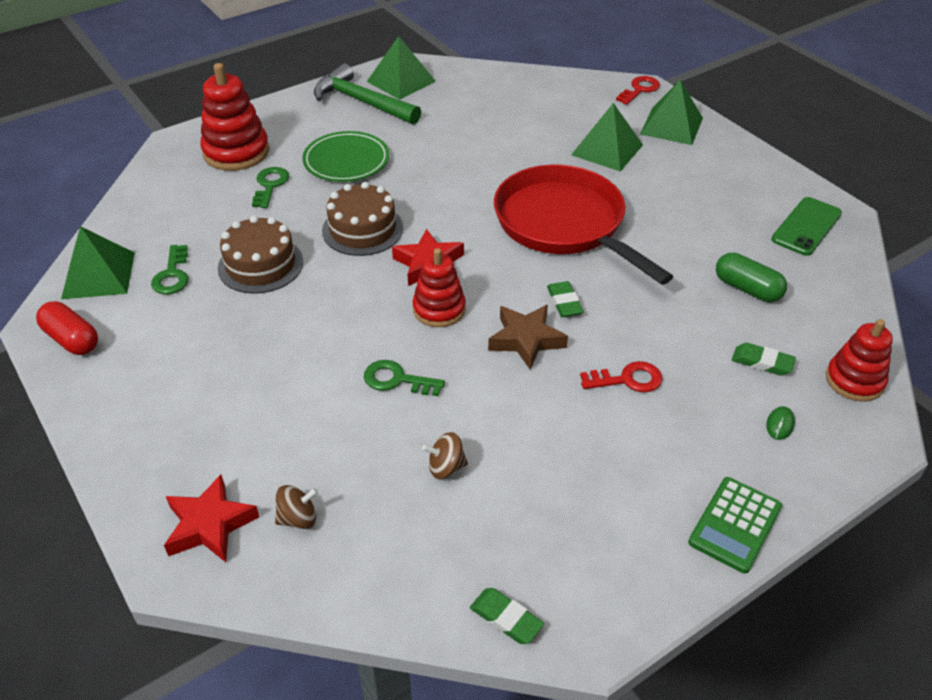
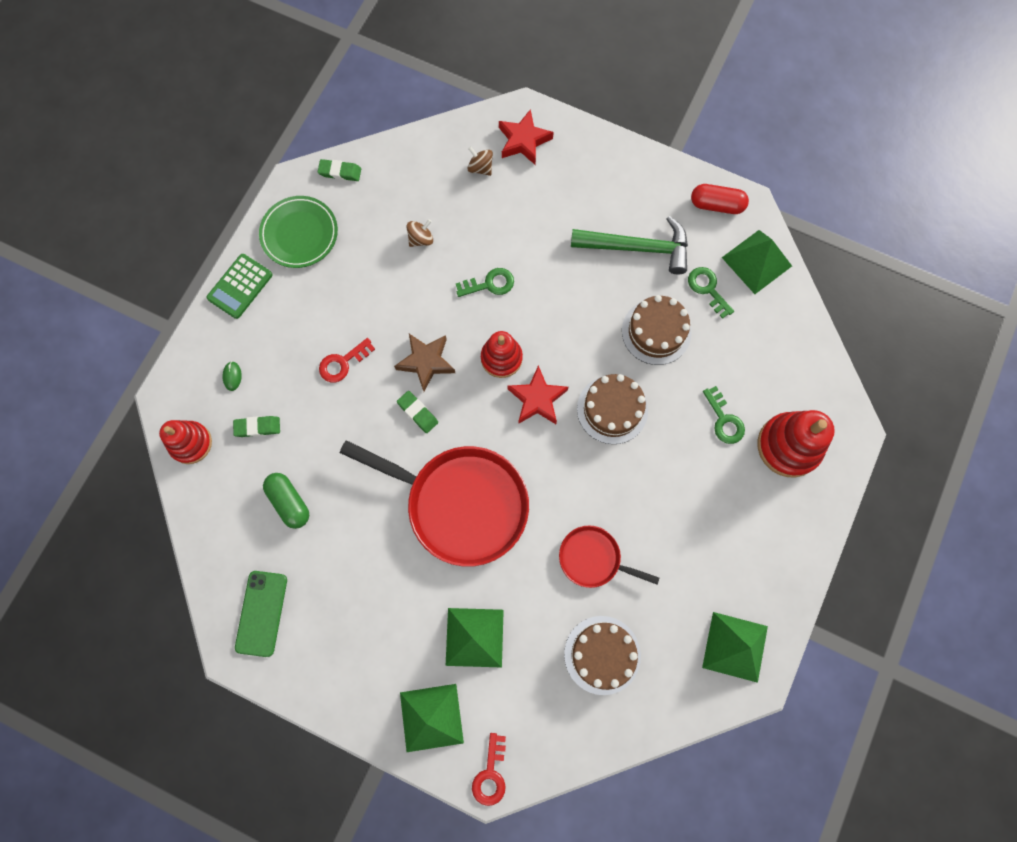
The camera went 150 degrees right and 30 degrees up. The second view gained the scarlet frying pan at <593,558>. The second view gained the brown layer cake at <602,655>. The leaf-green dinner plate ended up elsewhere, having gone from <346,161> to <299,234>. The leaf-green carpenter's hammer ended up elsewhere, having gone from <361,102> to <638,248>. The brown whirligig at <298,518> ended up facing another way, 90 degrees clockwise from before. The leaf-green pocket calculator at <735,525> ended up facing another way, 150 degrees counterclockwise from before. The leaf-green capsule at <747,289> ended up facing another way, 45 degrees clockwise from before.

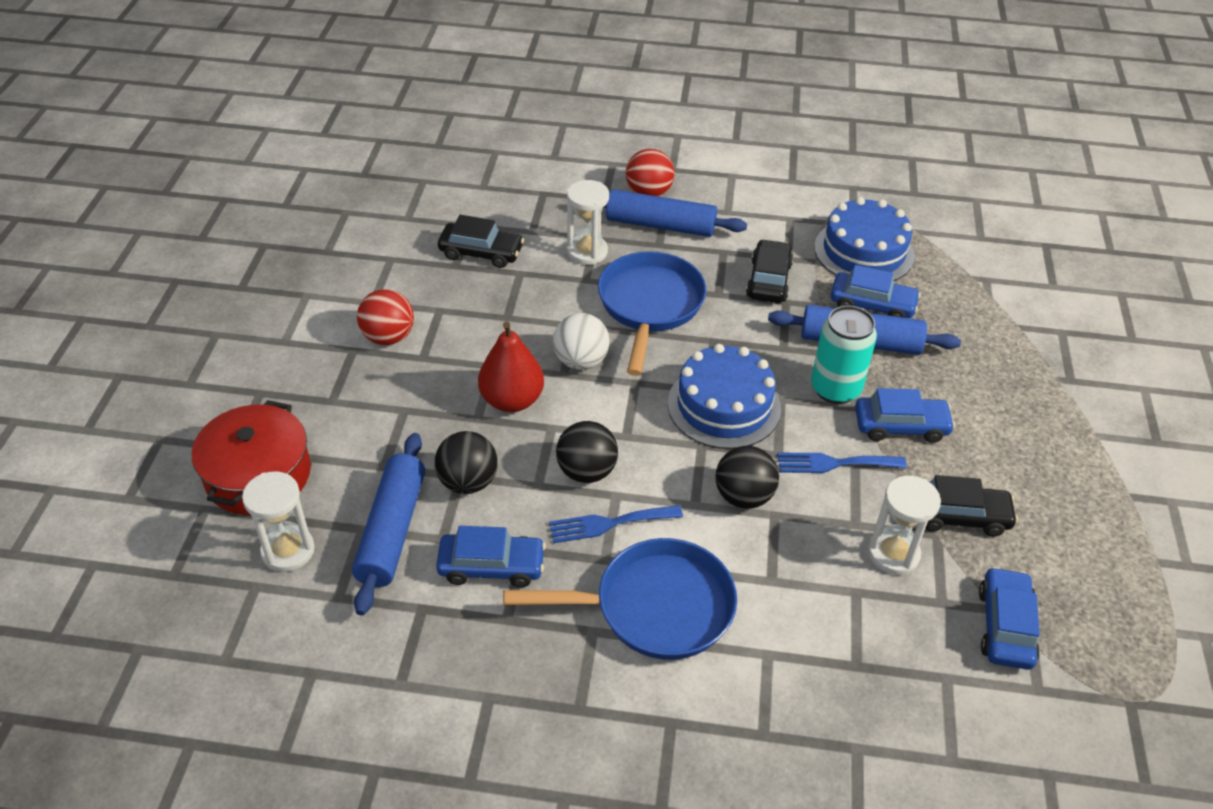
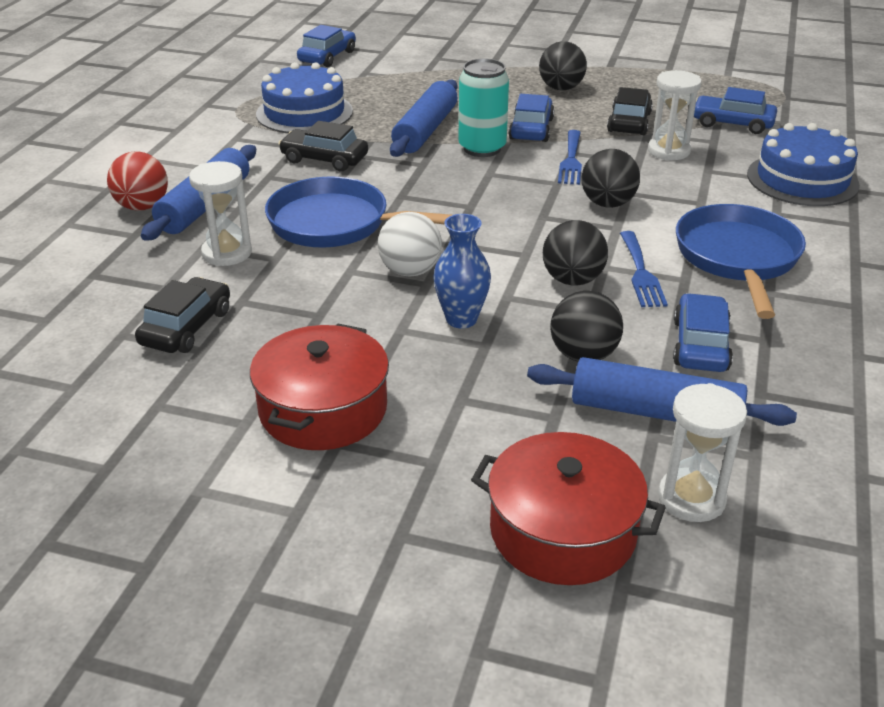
The camera went 80 degrees left and 10 degrees down. The second view gained the jet-black sphere at <561,88>. The royal blue layer cake ended up elsewhere, having gone from <724,406> to <802,179>. The royal blue car ended up elsewhere, having gone from <872,304> to <327,57>. Where the scarlet sphere stood at <388,337>, the scarlet stockpot came to stand at <323,409>. Where the scarlet pear fruit stood at <512,400>, the royal blue flower vase came to stand at <461,319>.

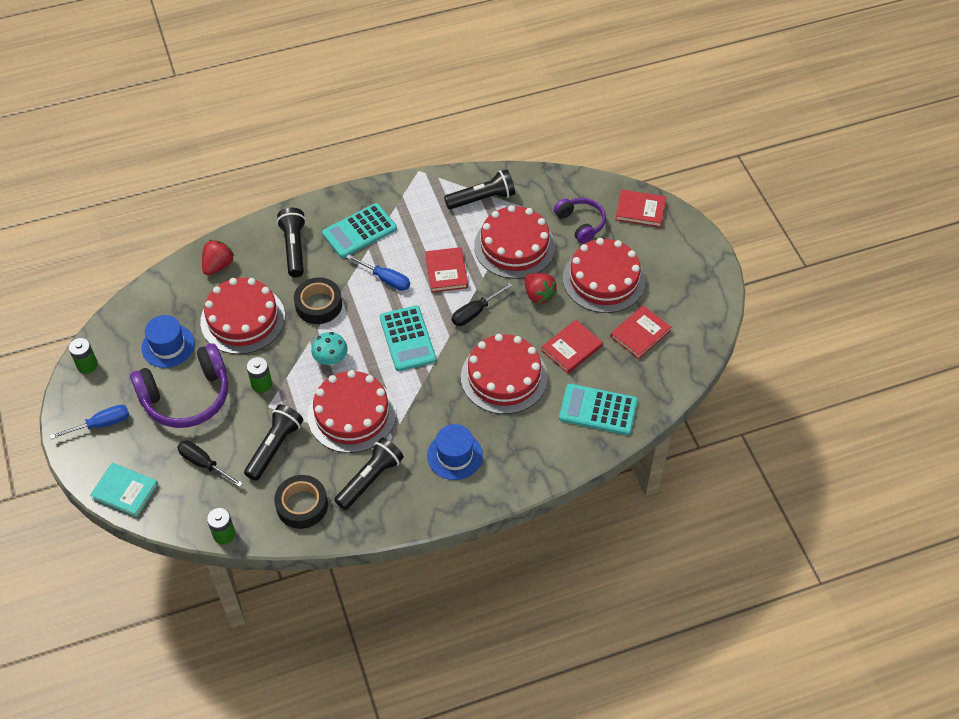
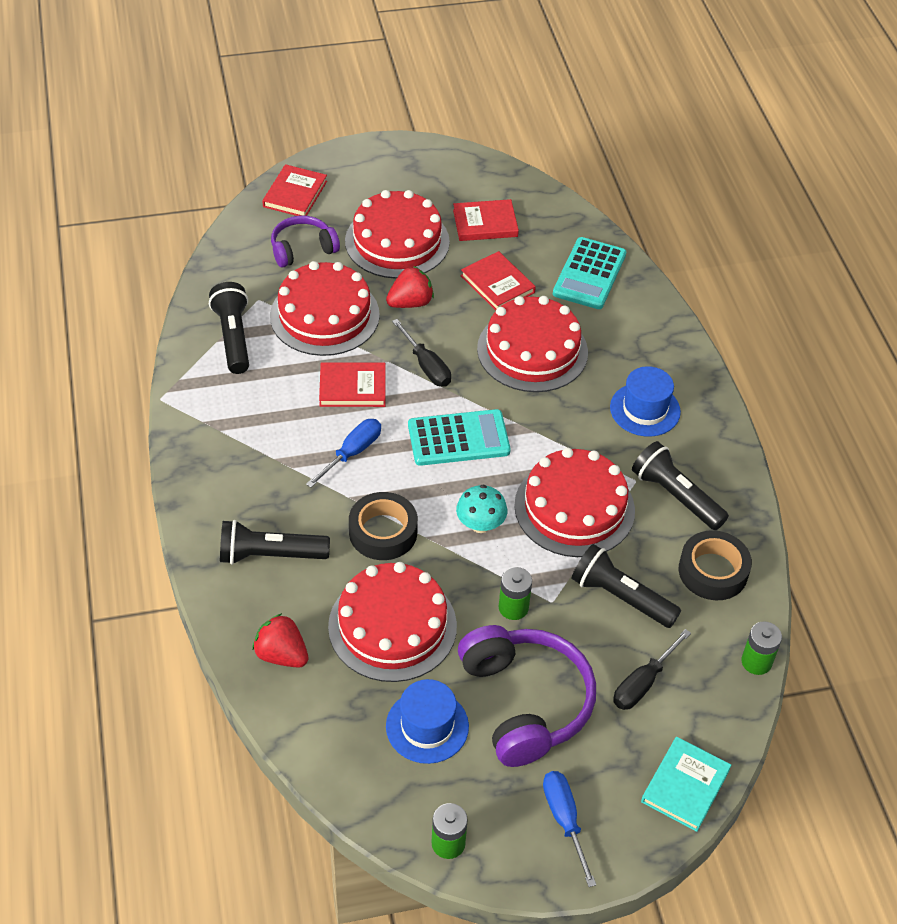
The camera went 85 degrees left and 5 degrees down. The second view lost the aqua pocket calculator at <359,231>. The scarlet book at <640,334> ended up facing another way, 60 degrees counterclockwise from before.

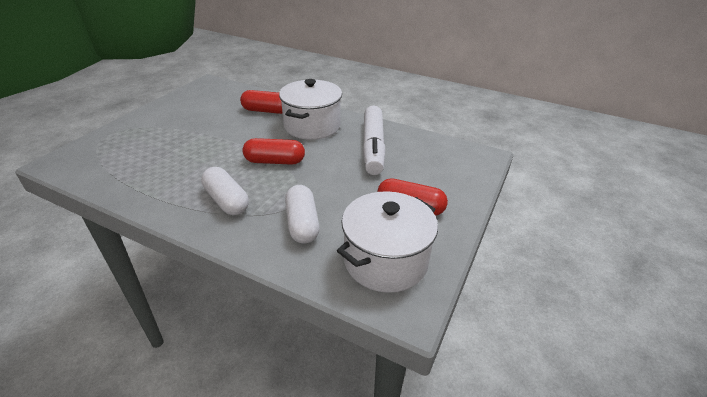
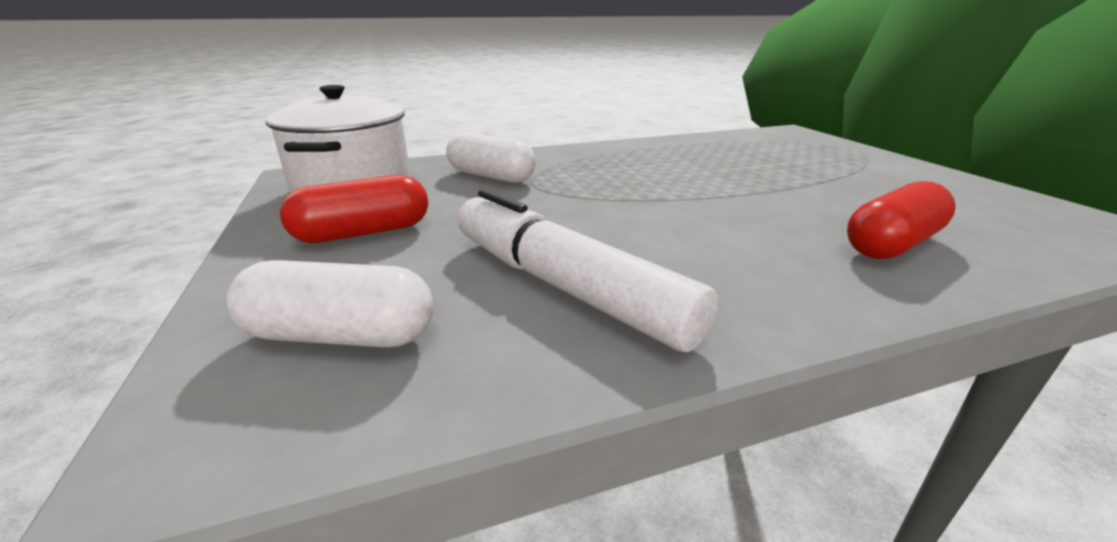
The camera went 135 degrees right and 10 degrees down. The second view lost the scarlet capsule at <275,161>. The second view lost the pure white stockpot at <312,126>. The pure white capsule ended up elsewhere, having gone from <227,201> to <340,335>.

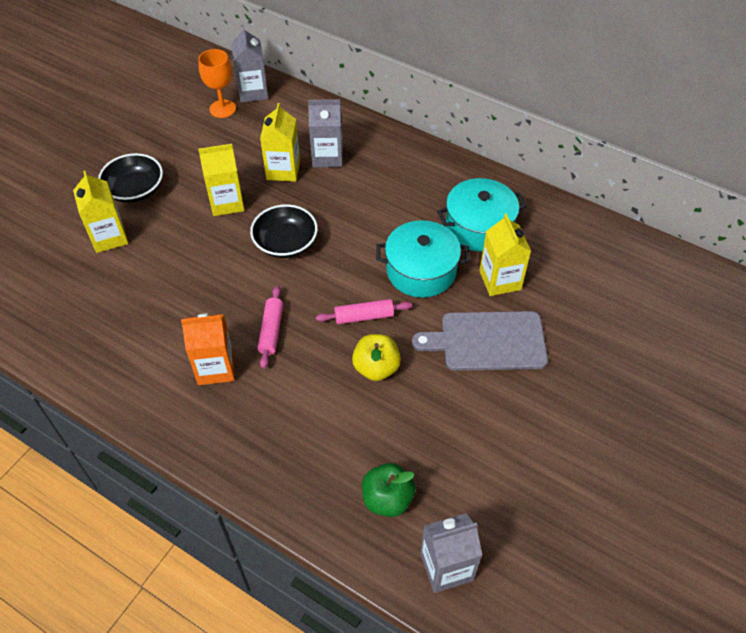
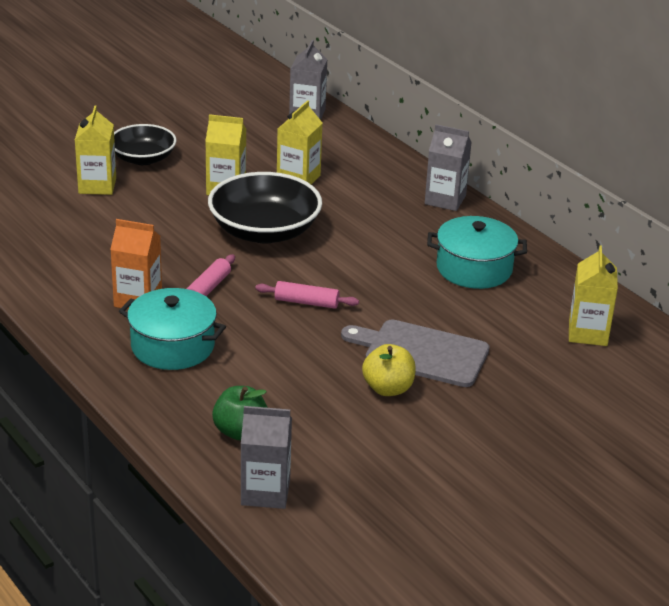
The camera went 20 degrees right and 20 degrees down. The second view lost the orange-coloured goblet at <222,109>. The ash-grey carton ended up elsewhere, having gone from <327,157> to <445,200>. The golden apple fruit ended up elsewhere, having gone from <376,368> to <388,388>. The aqua stockpot ended up elsewhere, having gone from <421,271> to <172,346>. The golden carton ended up elsewhere, having gone from <500,280> to <588,333>. The size of the jet-black serving bowl at <285,243> changed by a factor of 1.57.

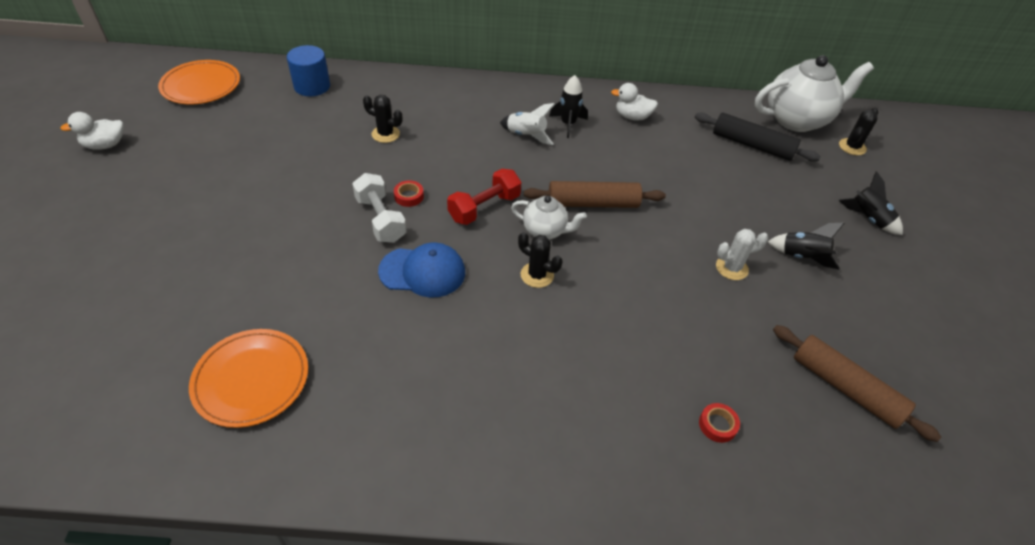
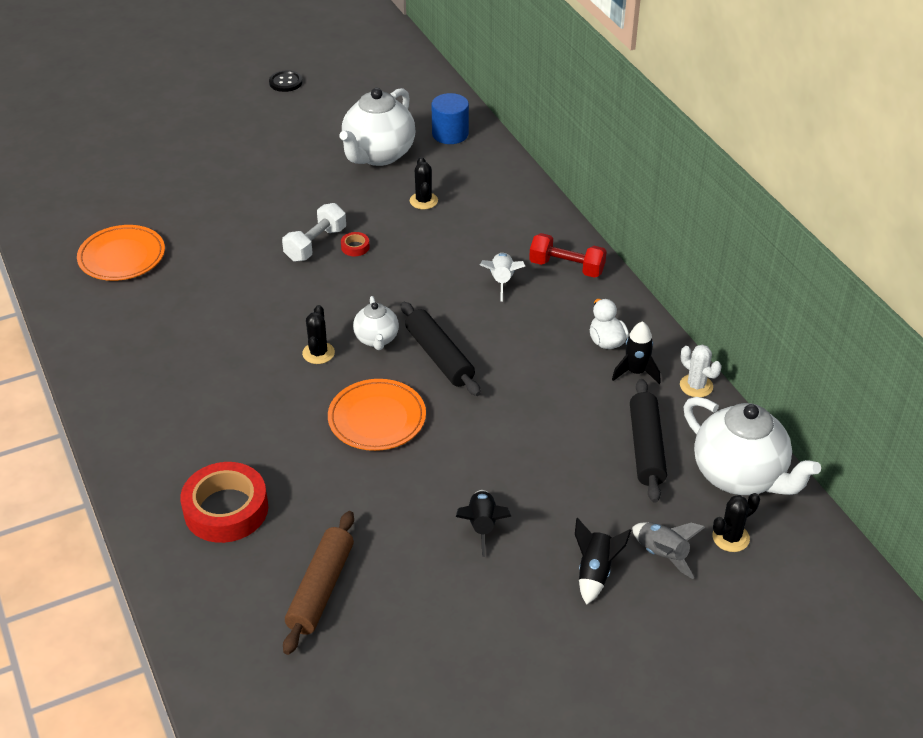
The camera went 65 degrees right and 5 degrees down. The second view lost the royal blue baseball cap at <423,272>. The second view gained the pure white china teapot at <378,155>. The second view gained the ash-grey rocket at <662,554>. The orange-coloured dinner plate ended up elsewhere, having gone from <201,86> to <377,418>. The scarlet free weight ended up elsewhere, having gone from <484,208> to <566,267>. The jet-black rocket ended up elsewhere, having gone from <568,124> to <636,372>. The pure white prickly plant ended up elsewhere, having gone from <731,268> to <696,386>. Where the pure white toy duck stood at <105,145>, the jet-black shirt button came to stand at <285,82>. What was the brown dough roller at <593,203> turned into the jet-black dough roller at <439,356>. The jet-black prickly plant at <852,147> ended up facing another way, 45 degrees counterclockwise from before. The size of the scarlet roll of tape at <717,425> changed by a factor of 2.42.

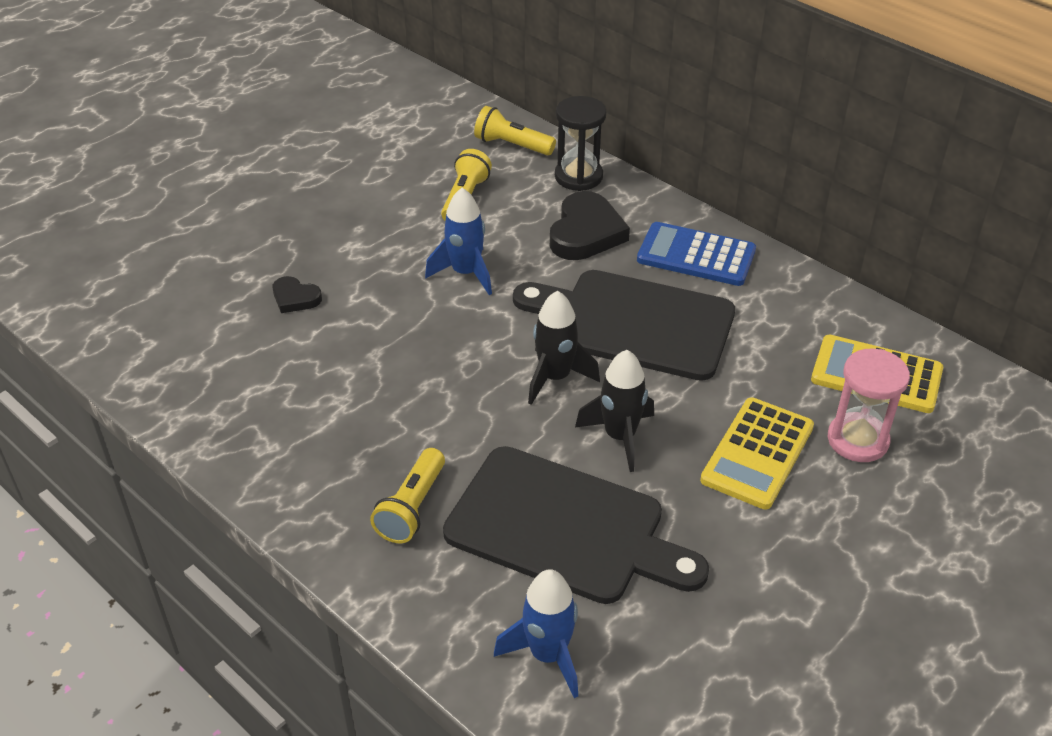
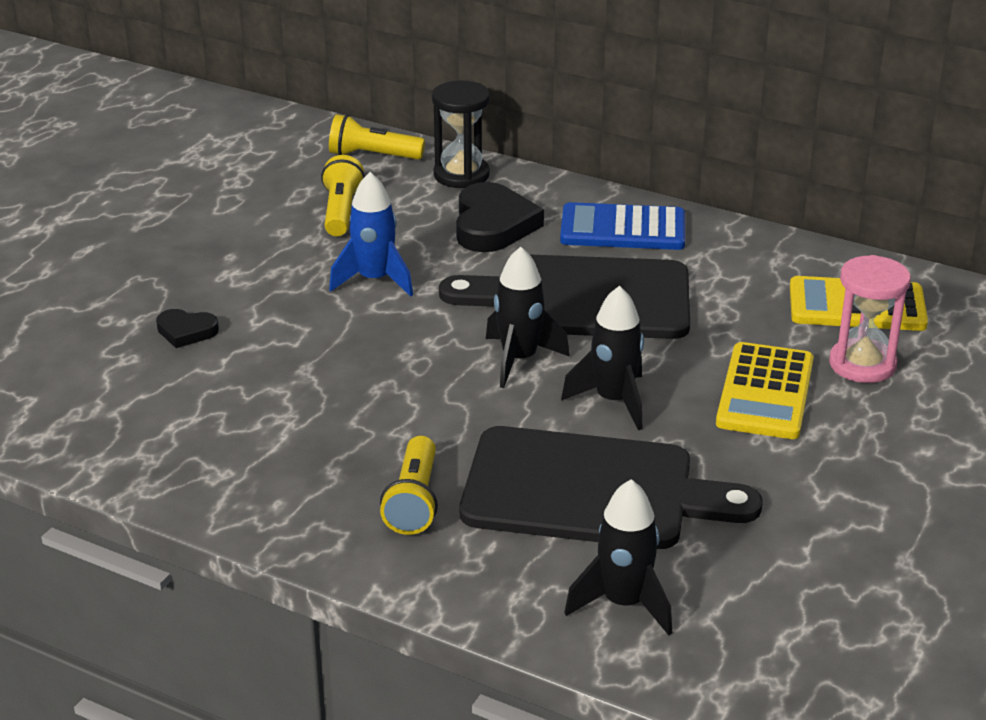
The camera went 15 degrees left and 10 degrees down. What was the royal blue rocket at <548,655> turned into the jet-black rocket at <623,604>.

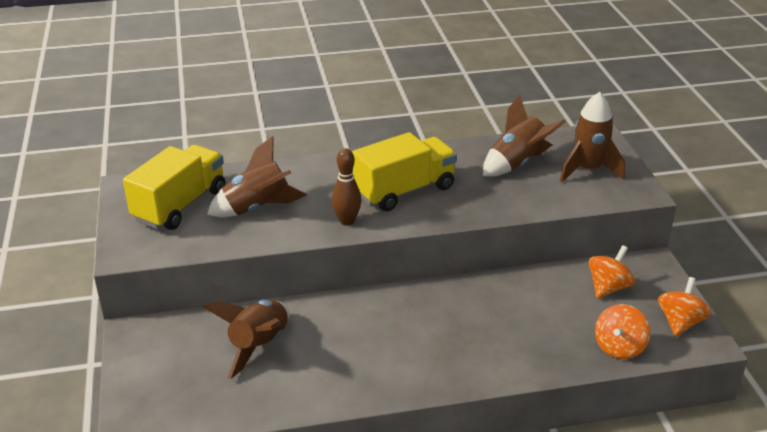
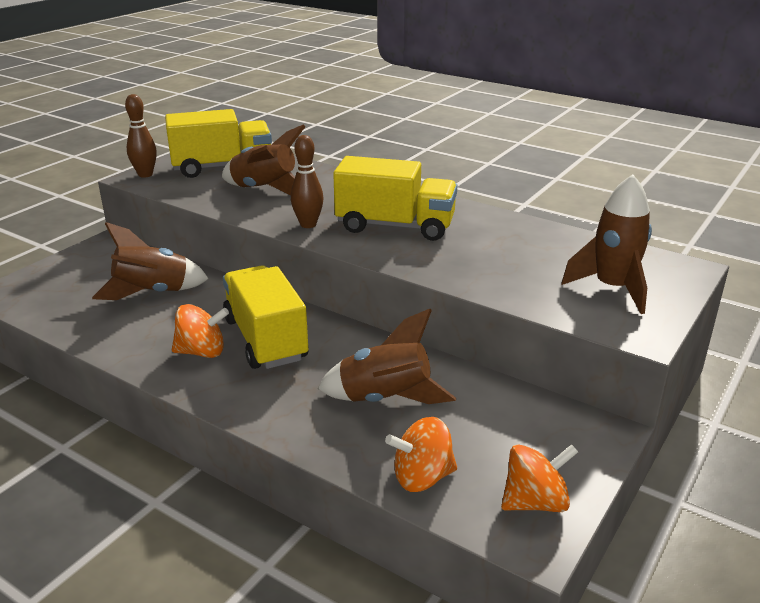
The camera went 45 degrees right and 5 degrees down. The second view gained the brown skittle at <145,174>. The second view gained the golden toy truck at <265,339>. The brown rocket ended up elsewhere, having gone from <517,163> to <385,399>. The orange-coloured whirligig ended up elsewhere, having gone from <608,287> to <202,352>.

